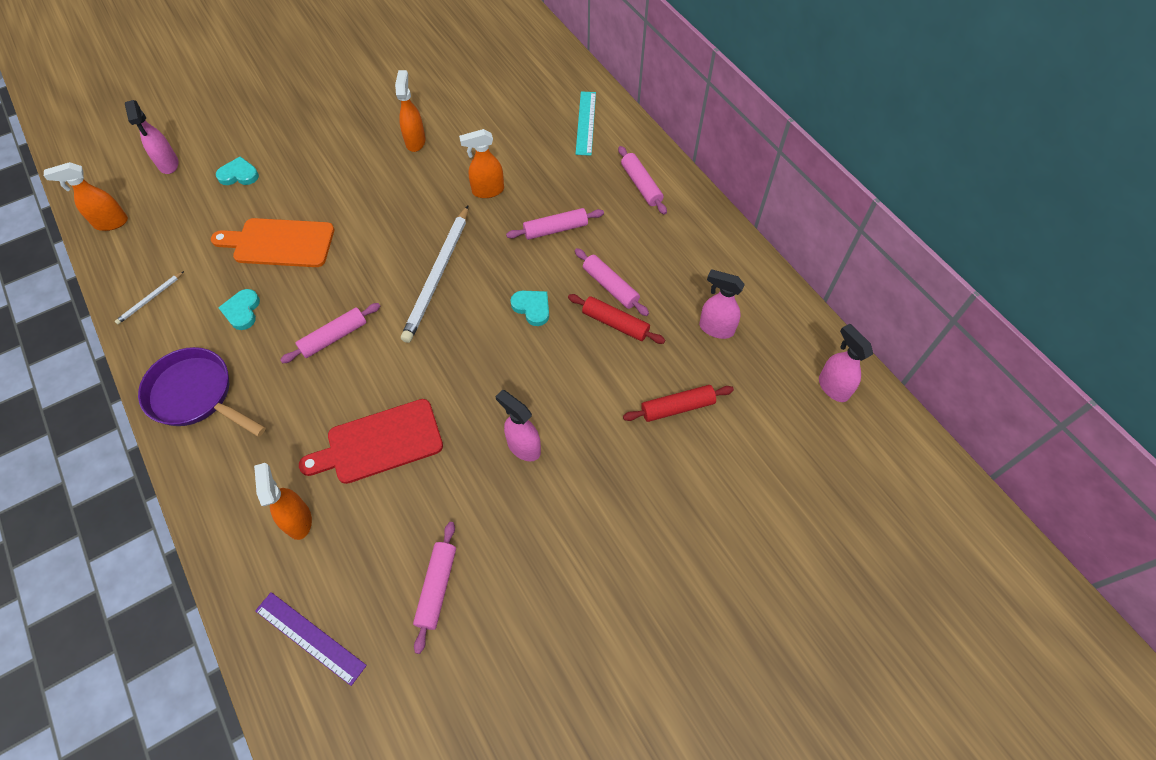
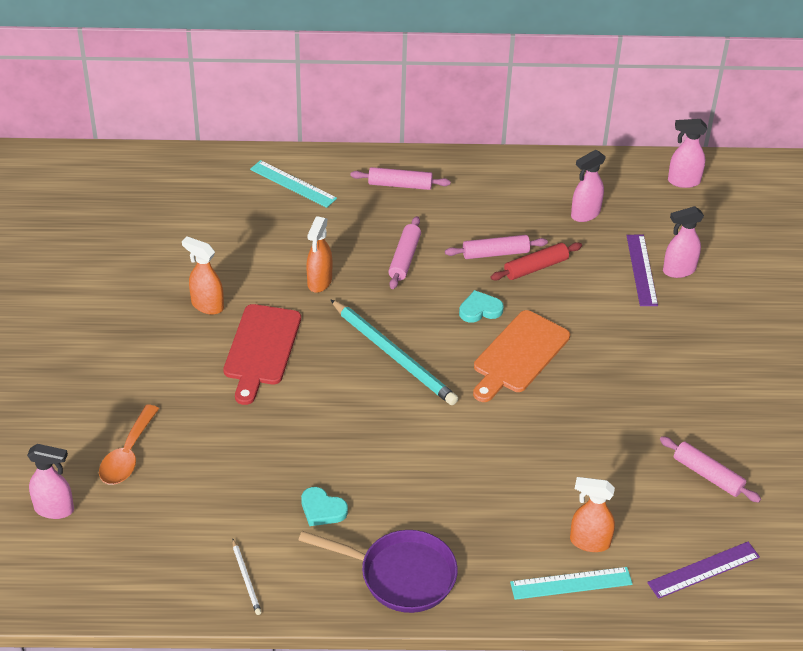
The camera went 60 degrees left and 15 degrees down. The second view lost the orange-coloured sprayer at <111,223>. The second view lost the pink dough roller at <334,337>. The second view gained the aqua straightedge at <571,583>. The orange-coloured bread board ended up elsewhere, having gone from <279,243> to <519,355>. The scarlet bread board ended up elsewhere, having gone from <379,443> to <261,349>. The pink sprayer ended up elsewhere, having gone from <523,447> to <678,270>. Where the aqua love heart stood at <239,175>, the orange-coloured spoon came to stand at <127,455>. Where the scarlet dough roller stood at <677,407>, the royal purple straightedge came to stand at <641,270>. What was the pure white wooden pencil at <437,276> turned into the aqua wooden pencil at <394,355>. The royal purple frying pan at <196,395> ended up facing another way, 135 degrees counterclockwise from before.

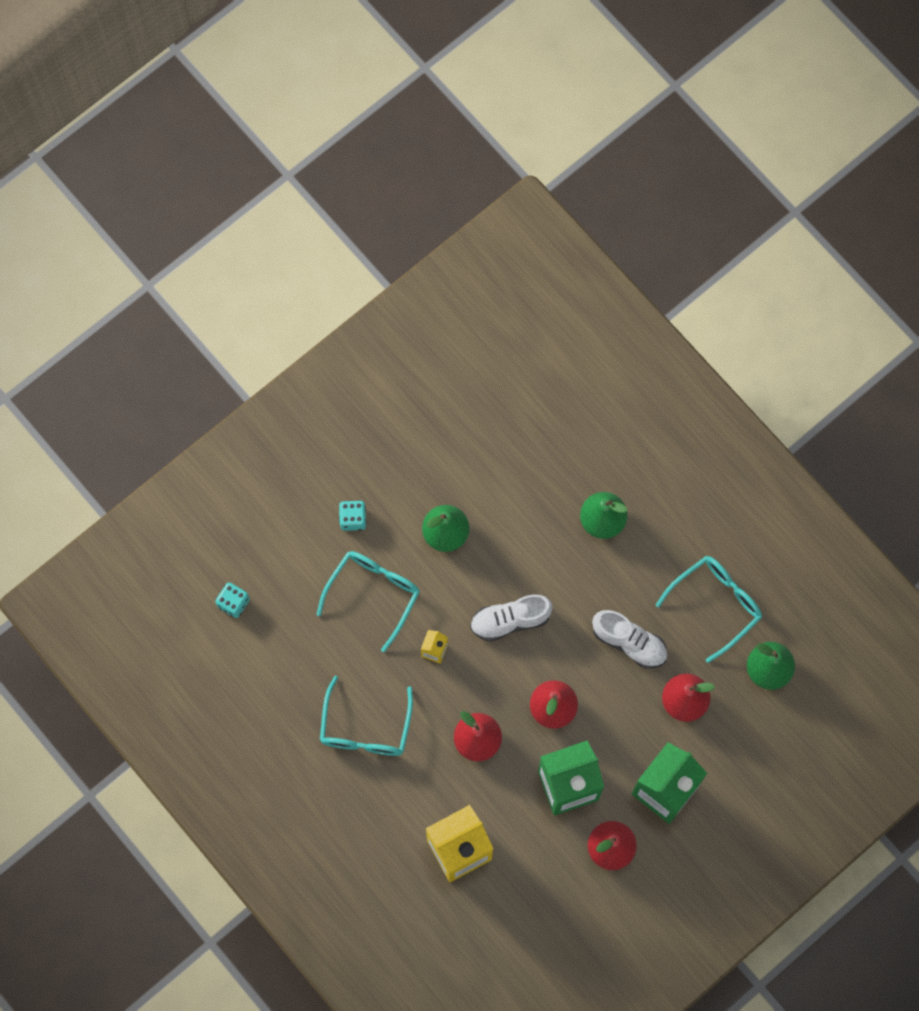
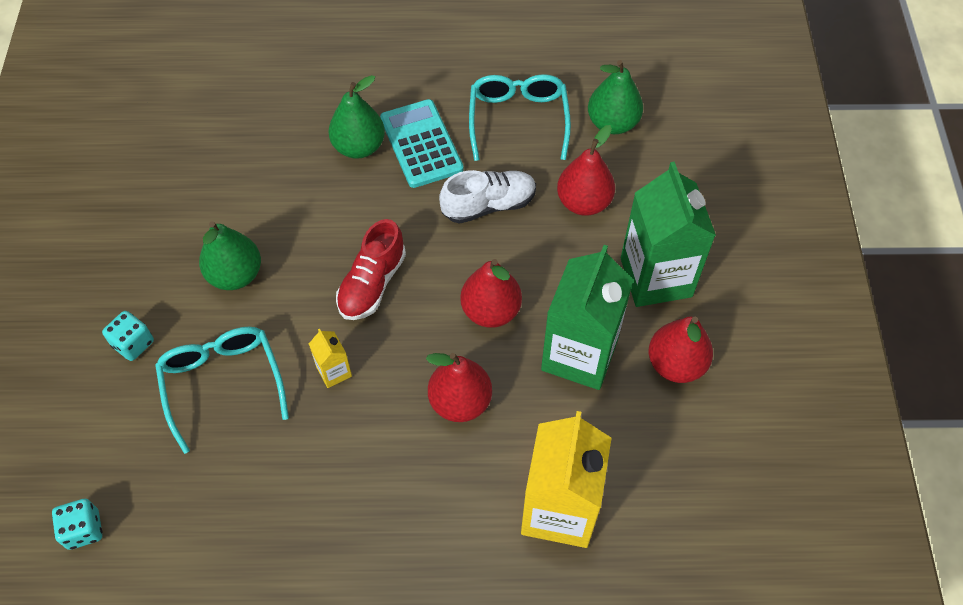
The camera went 50 degrees left and 15 degrees down. The second view lost the aqua spectacles at <365,727>. The second view gained the aqua pocket calculator at <421,144>. What was the pure white sneaker at <510,620> turned into the scarlet sneaker at <372,284>.

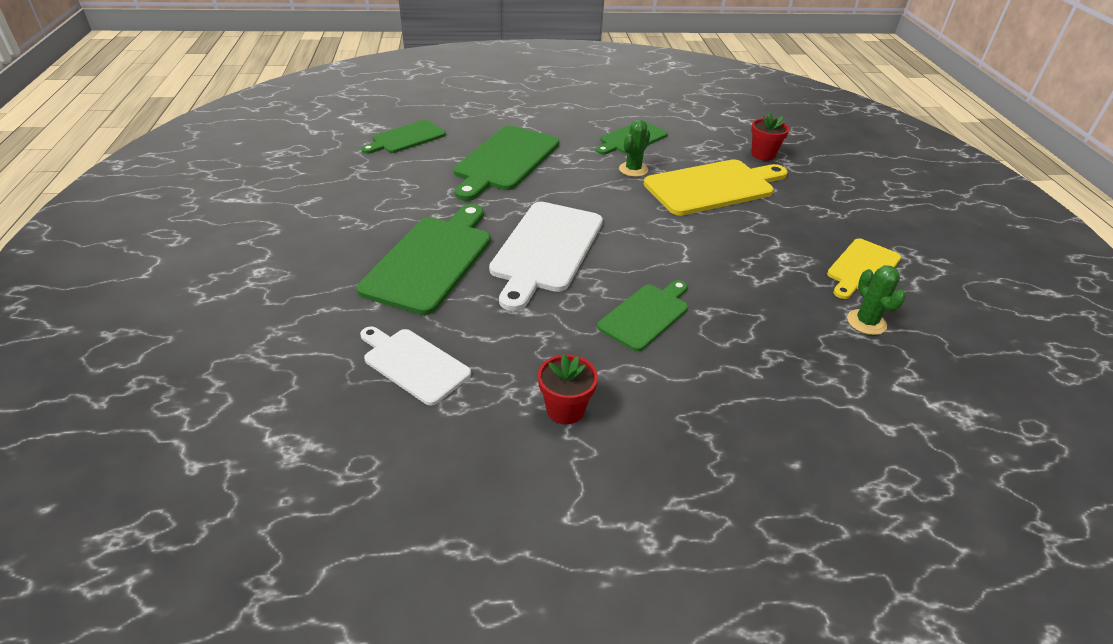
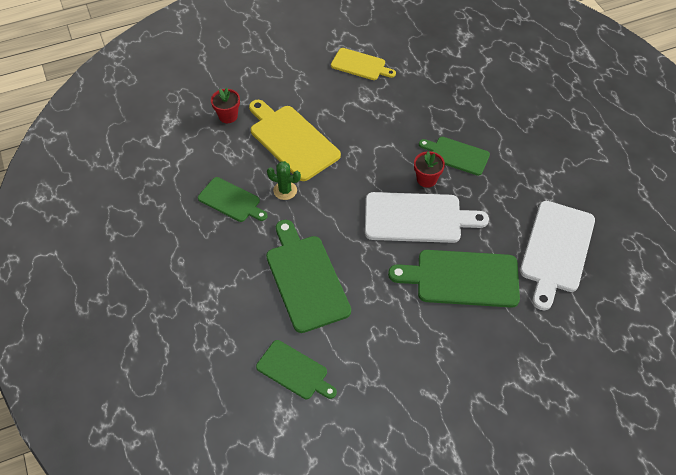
The camera went 105 degrees left and 15 degrees up. The second view lost the leaf-green prickly plant at <866,322>. The scarlet plant pot ended up elsewhere, having gone from <565,409> to <426,179>. The leaf-green bread board at <505,161> ended up facing another way, 120 degrees counterclockwise from before. The size of the pure white bread board at <413,364> changed by a factor of 1.65.

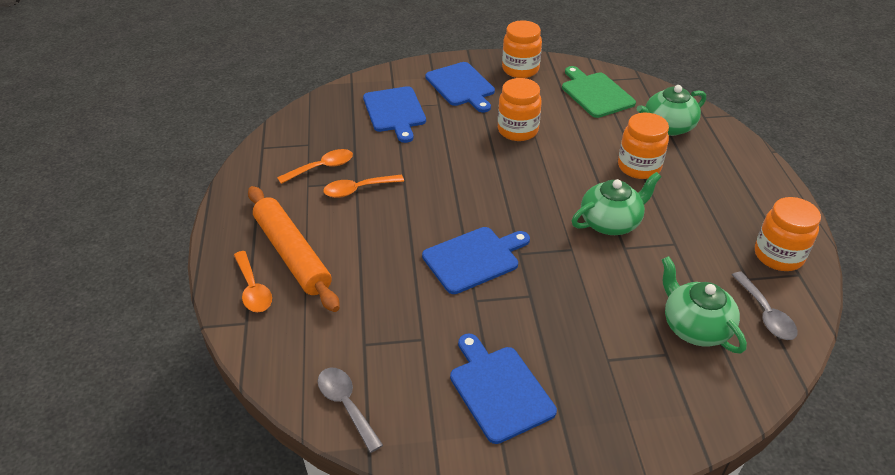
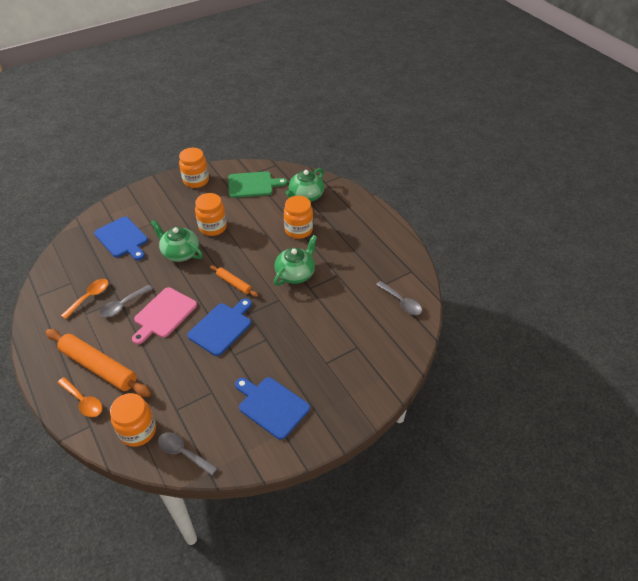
The camera went 25 degrees left and 5 degrees up. The second view lost the royal blue bread board at <461,86>. The second view gained the pink bread board at <164,314>. The second view gained the orange-coloured dough roller at <234,283>. The leaf-green china teapot ended up elsewhere, having gone from <695,327> to <180,253>. The orange-coloured jar ended up elsewhere, having gone from <778,256> to <138,431>. What was the orange-coloured spoon at <358,189> turned into the ash-grey spoon at <123,305>. The leaf-green bread board at <595,93> ended up facing another way, 135 degrees clockwise from before.

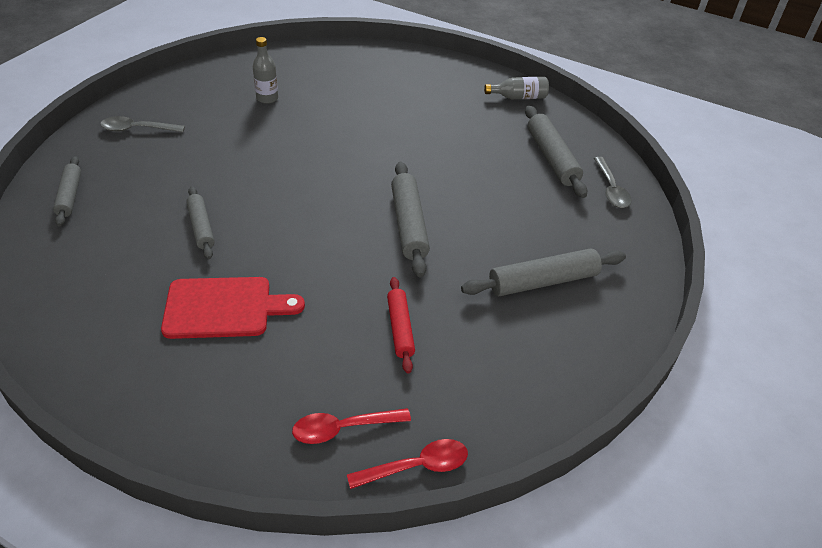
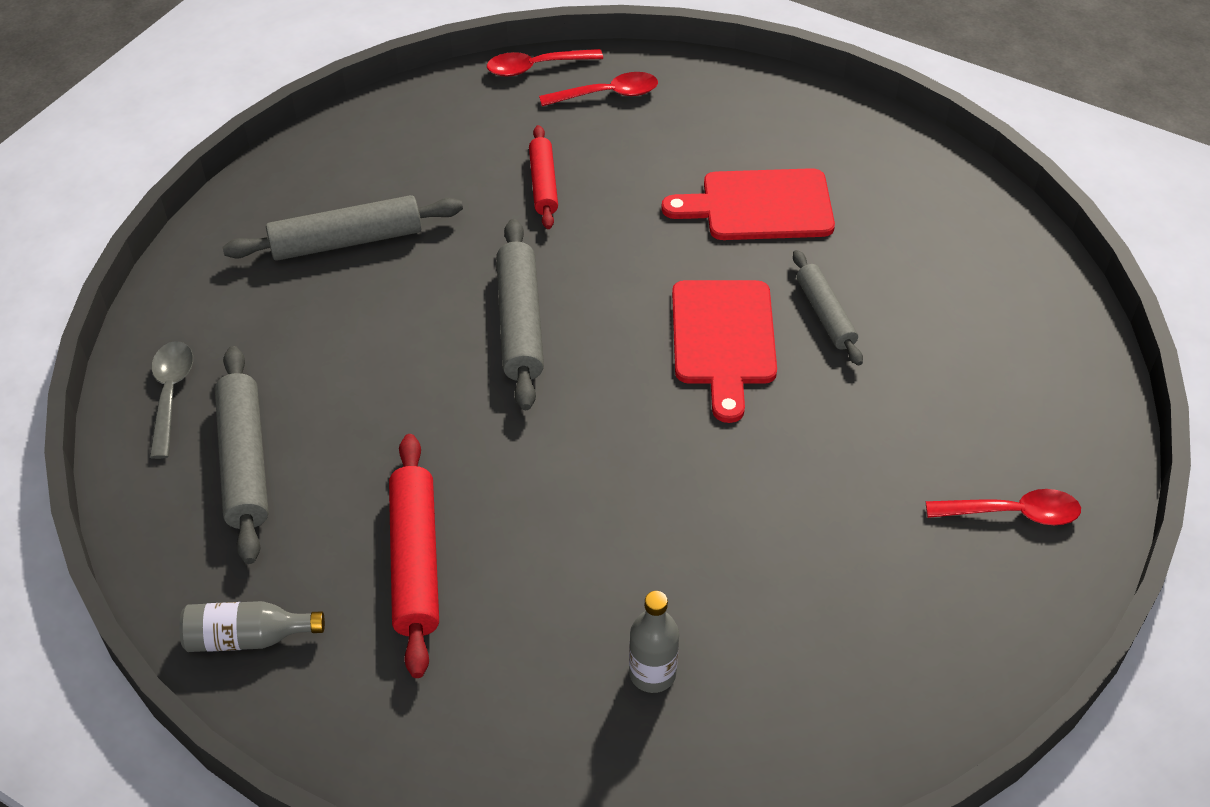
The camera went 175 degrees left and 5 degrees up. The second view lost the ash-grey dough roller at <70,196>. The second view gained the scarlet dough roller at <415,561>. The second view gained the scarlet bread board at <723,339>. The ash-grey drink bottle ended up elsewhere, having gone from <267,98> to <652,673>. What was the ash-grey spoon at <137,129> turned into the scarlet spoon at <1012,513>.

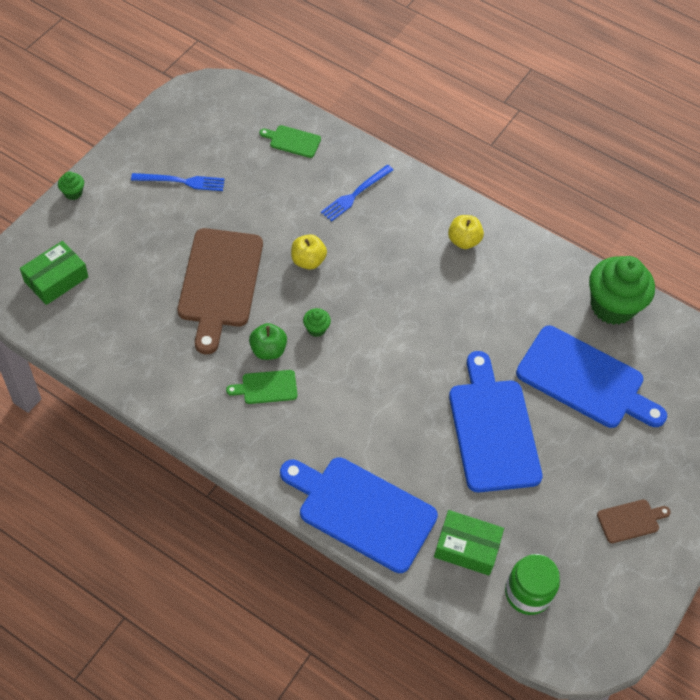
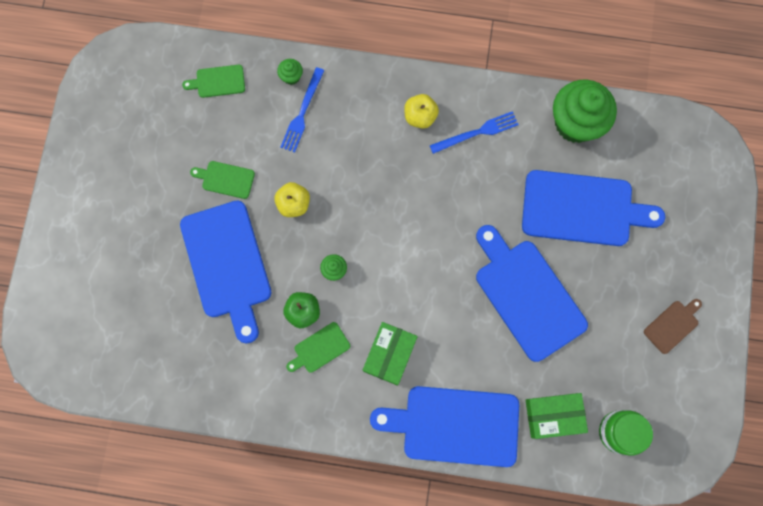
The camera went 20 degrees left and 20 degrees up. The second view gained the leaf-green bread board at <225,179>. The leaf-green box ended up elsewhere, having gone from <56,279> to <389,354>. The leaf-green cupcake ended up elsewhere, having gone from <73,193> to <291,77>. The royal blue dinner fork ended up elsewhere, having gone from <181,181> to <477,132>. What was the brown bread board at <220,283> turned into the royal blue bread board at <227,264>.

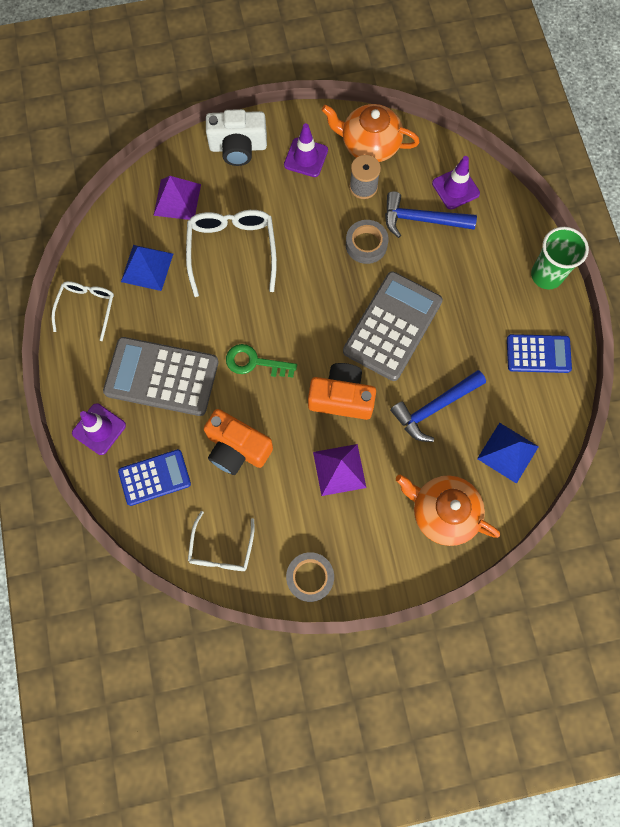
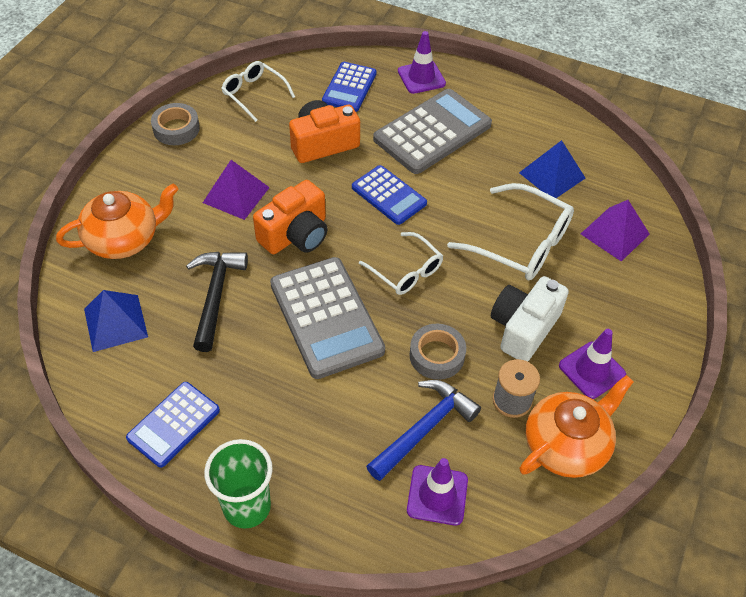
The camera went 125 degrees right and 20 degrees down. The pure white spectacles ended up elsewhere, having gone from <87,308> to <406,271>. The pure white compact camera ended up elsewhere, having gone from <238,147> to <523,328>. Where the leaf-green key stood at <254,362>, the royal blue pocket calculator came to stand at <389,195>. What was the royal blue carpenter's hammer at <434,408> turned into the jet-black carpenter's hammer at <215,295>.

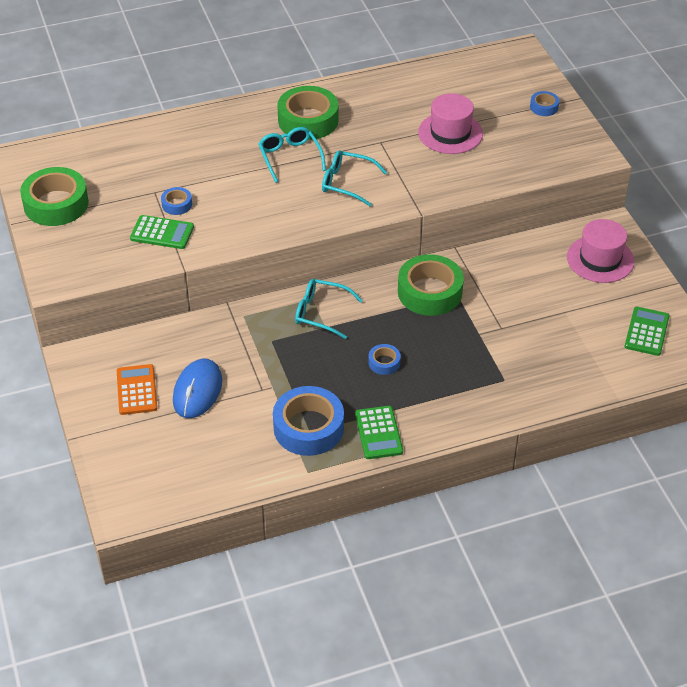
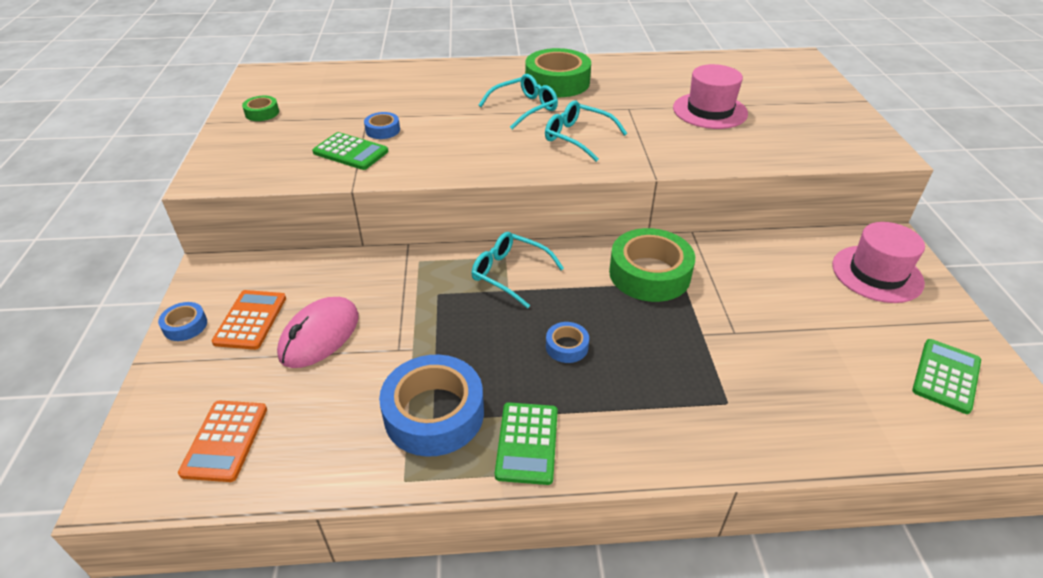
The camera went 15 degrees right and 5 degrees down. The second view gained the orange-coloured pocket calculator at <225,441>. The royal blue roll of tape ended up elsewhere, having gone from <544,107> to <185,326>. What was the royal blue mouse at <197,391> turned into the pink mouse at <319,336>. The aqua spectacles at <290,157> ended up facing another way, 60 degrees clockwise from before. The size of the leaf-green roll of tape at <56,204> changed by a factor of 0.47.

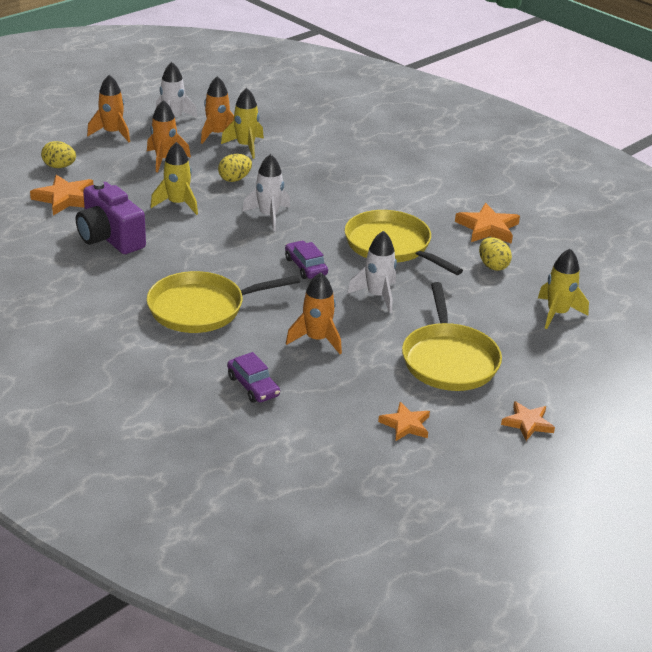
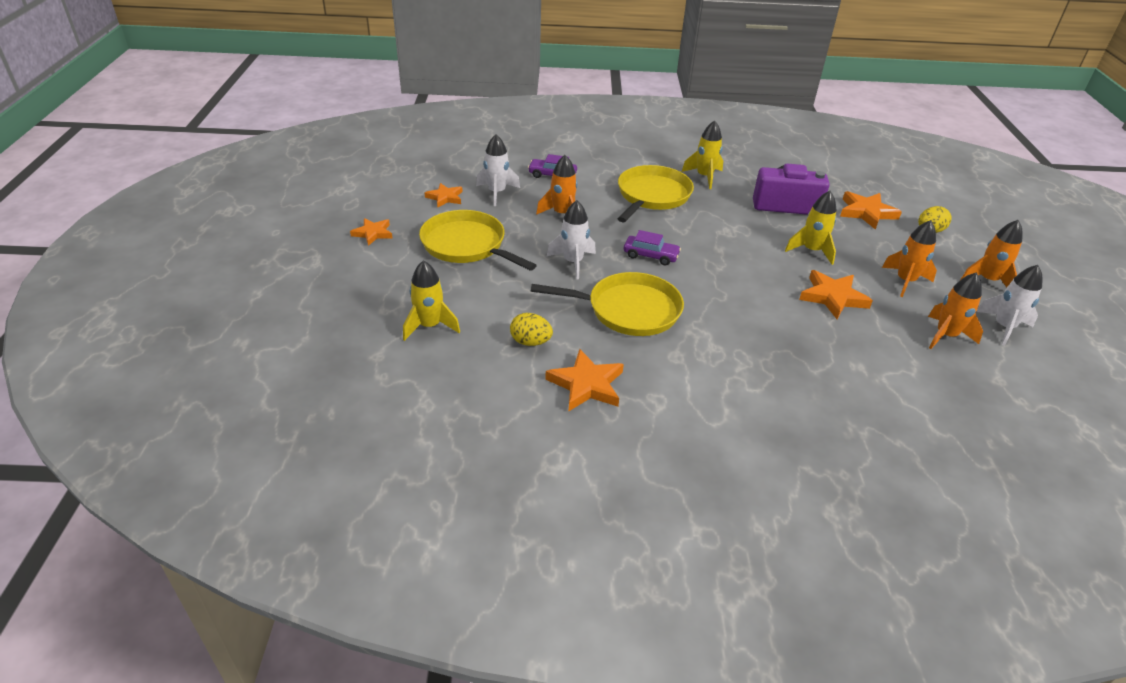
The camera went 135 degrees right and 5 degrees up. The golden rocket ended up elsewhere, having gone from <245,146> to <704,177>. The pure white rocket ended up elsewhere, having gone from <268,216> to <497,193>. Where the golden toy egg stood at <234,179>, the orange-coloured star shape came to stand at <833,297>.

